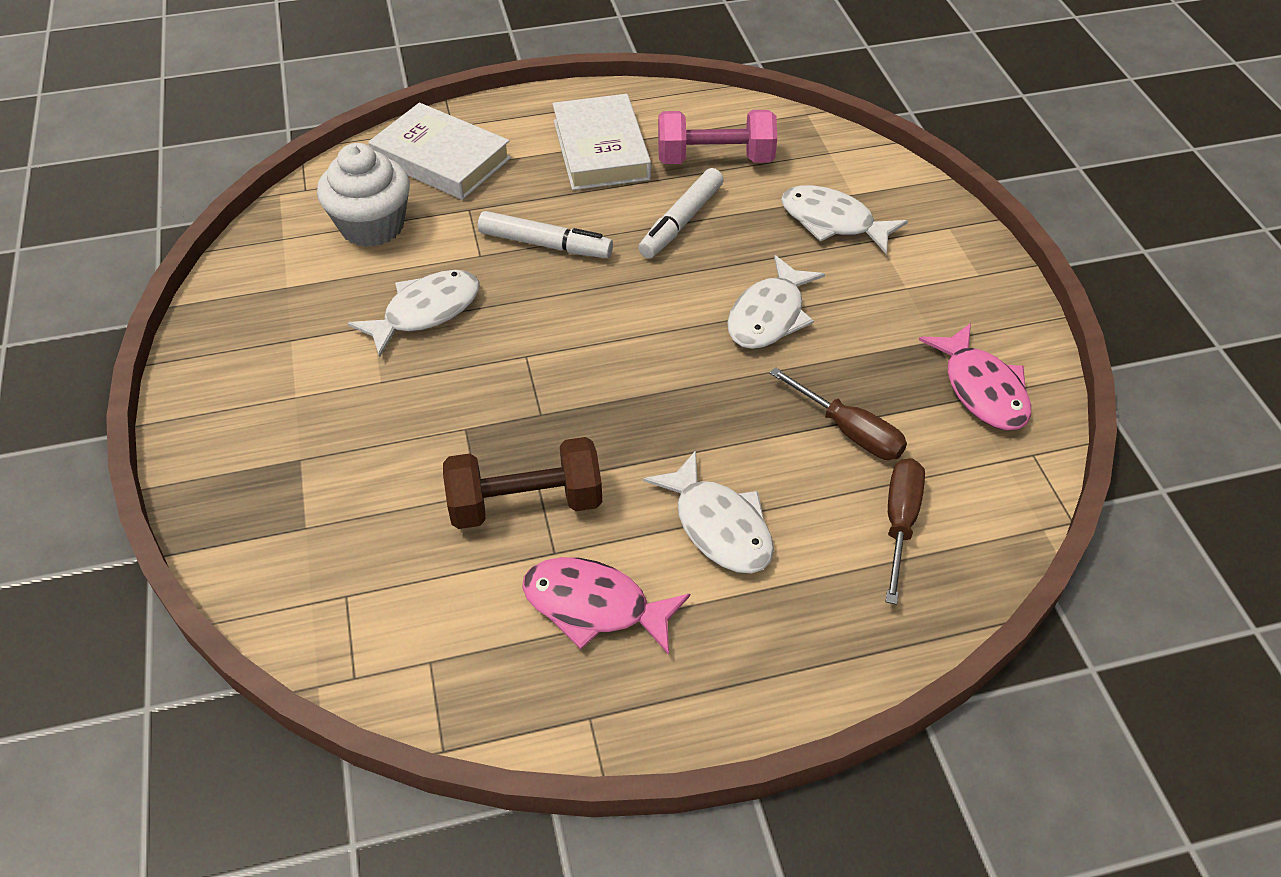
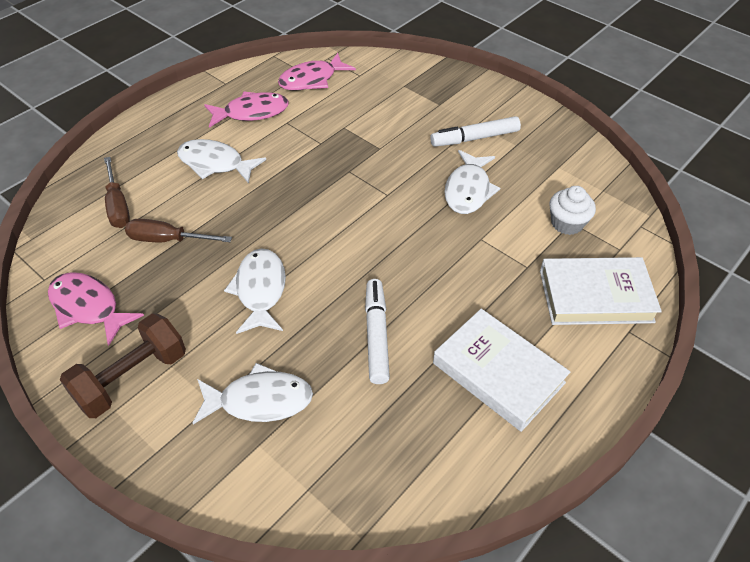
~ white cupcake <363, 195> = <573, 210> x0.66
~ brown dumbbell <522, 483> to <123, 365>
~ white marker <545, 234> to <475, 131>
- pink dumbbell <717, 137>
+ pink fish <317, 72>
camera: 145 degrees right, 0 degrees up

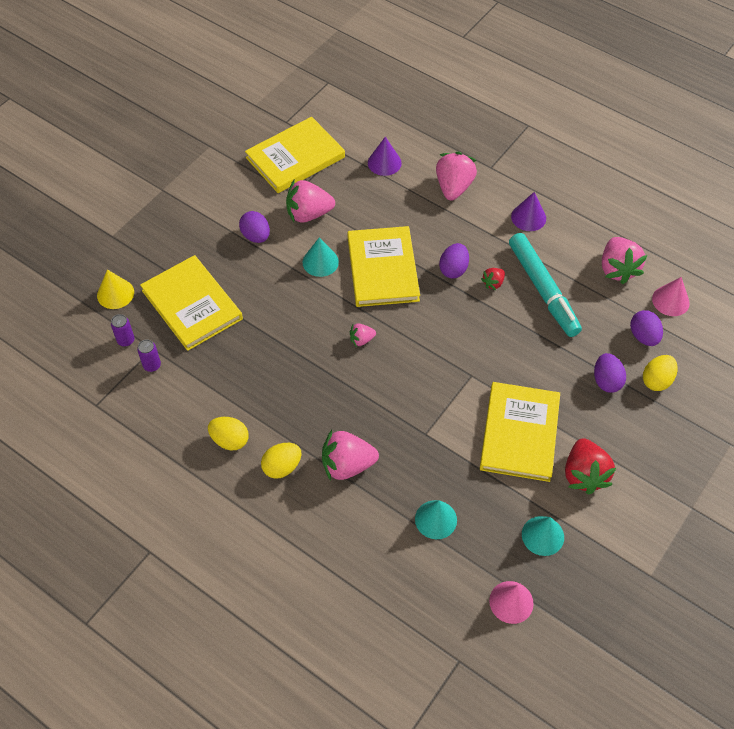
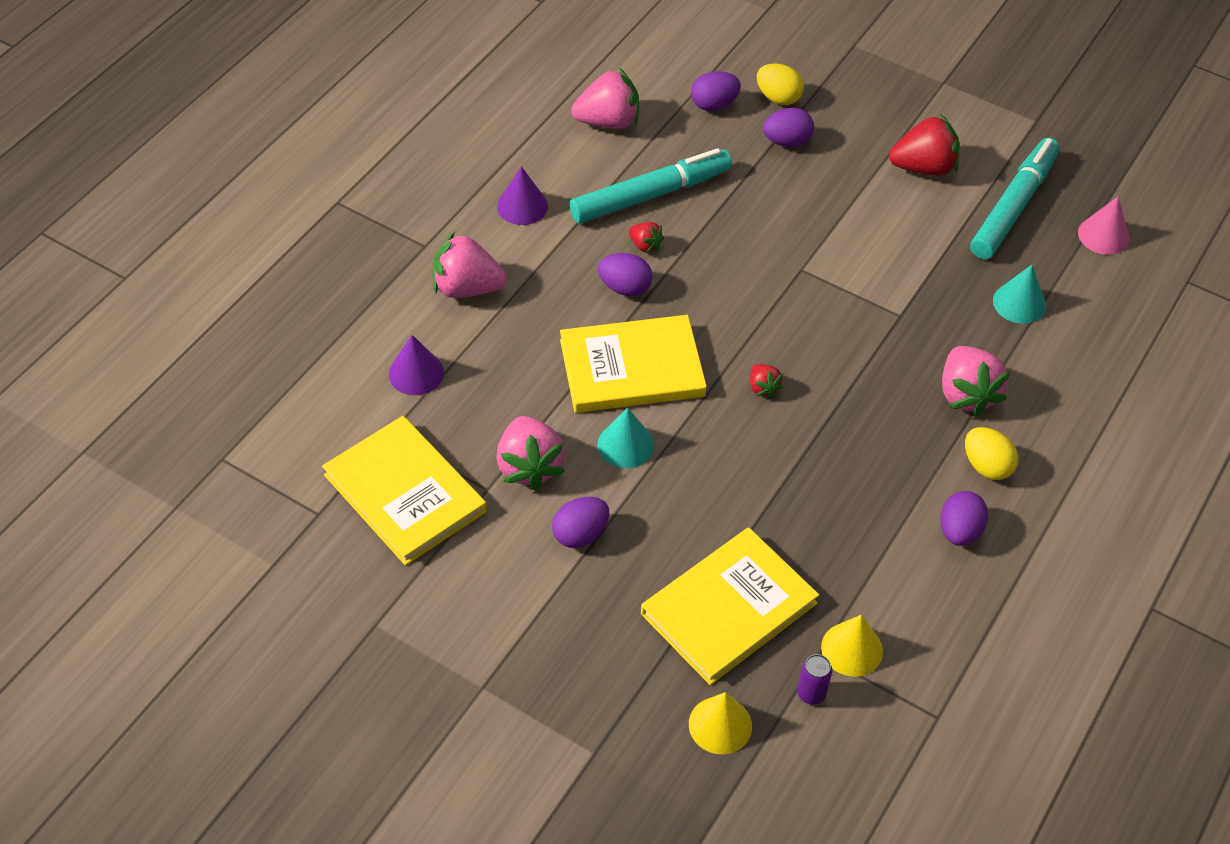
~ purple can <149, 355> to yellow cone <852, 646>
~ yellow egg <228, 434> to purple egg <964, 518>
~ pink strawberry <363, 335> to red strawberry <766, 381>
- yellow book <520, 432>
~ turquoise cone <543, 536> to turquoise marker <1015, 198>
- pink cone <671, 296>
camera: 95 degrees left, 5 degrees down

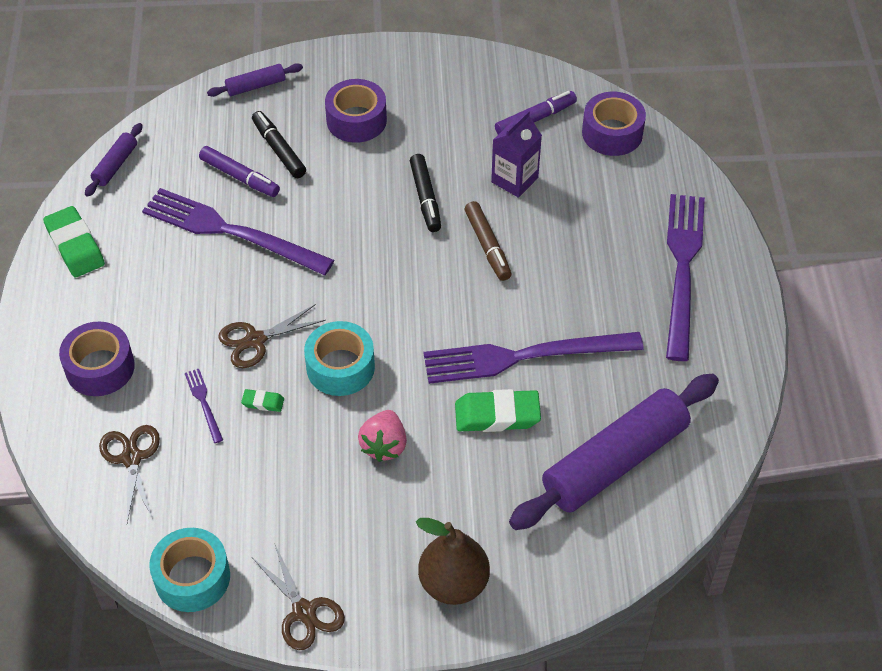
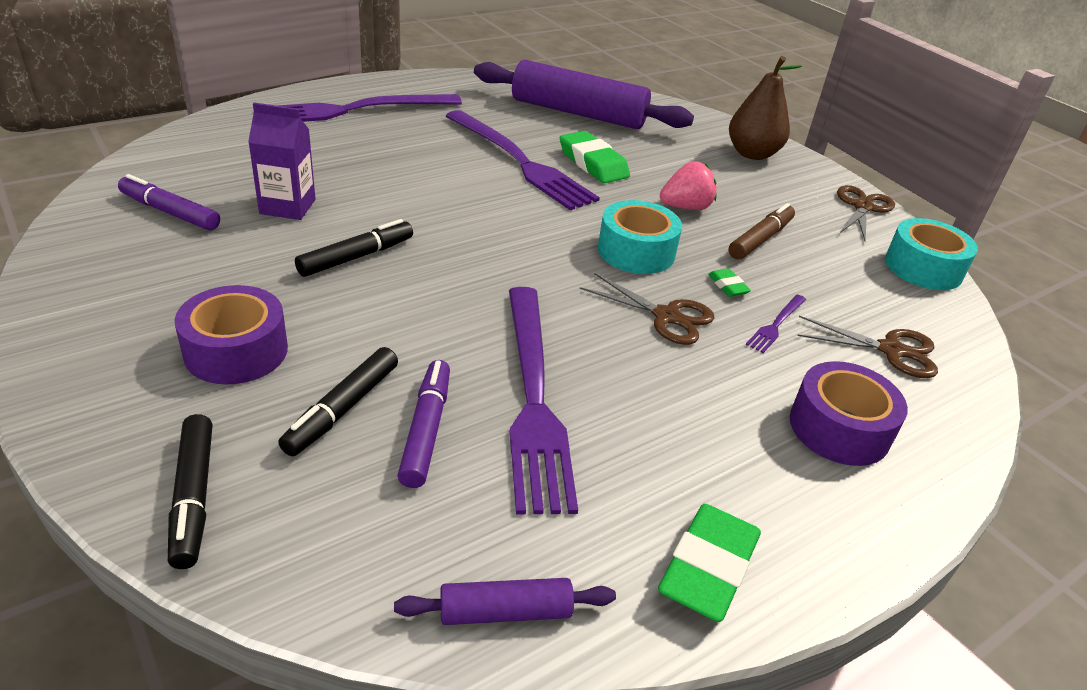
~ brown scissors <129, 474> = <867, 347> 120 degrees counterclockwise
~ purple rolling pin <255, 80> to black marker <190, 491>
~ brown marker <488, 241> to <762, 231>
- purple tape <614, 124>
camera: 125 degrees left, 15 degrees down

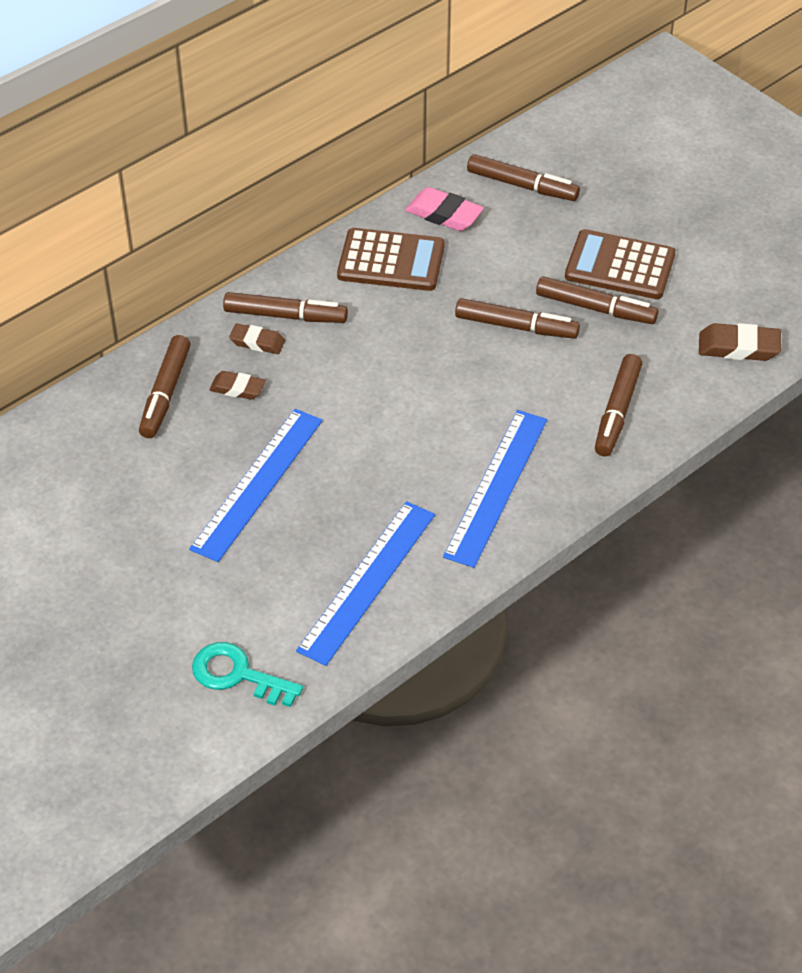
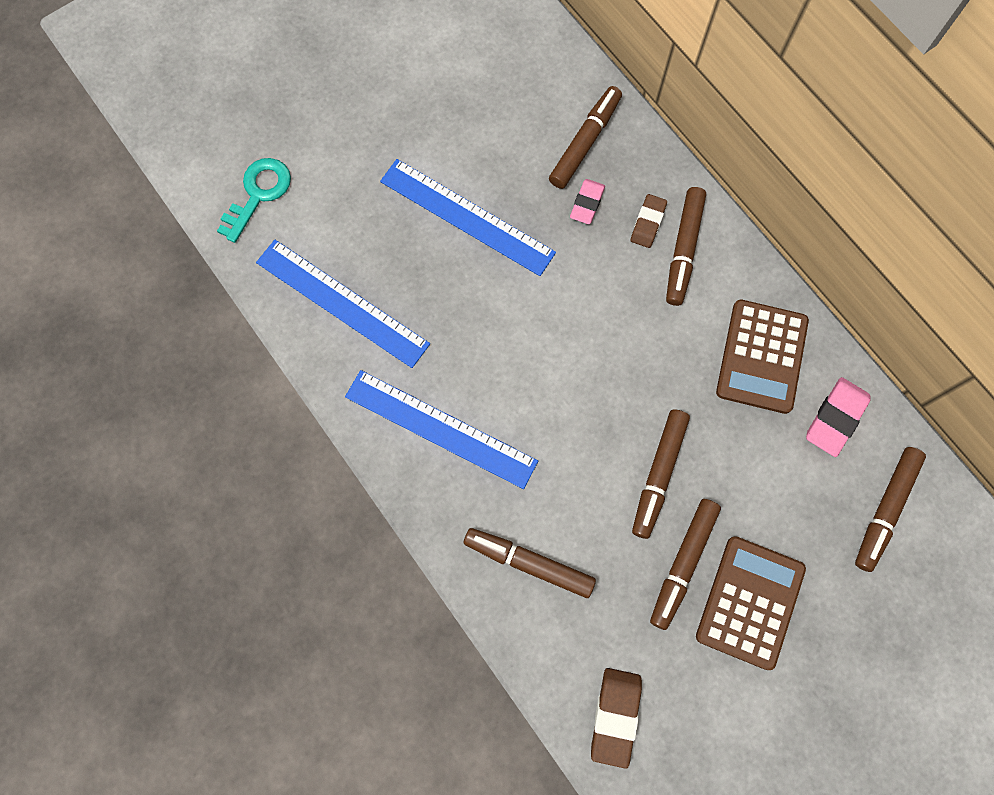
~ brown marker <165, 386> = <585, 137> 105 degrees clockwise
~ brown eraser <237, 385> to pink eraser <587, 201>
camera: 95 degrees right, 25 degrees up

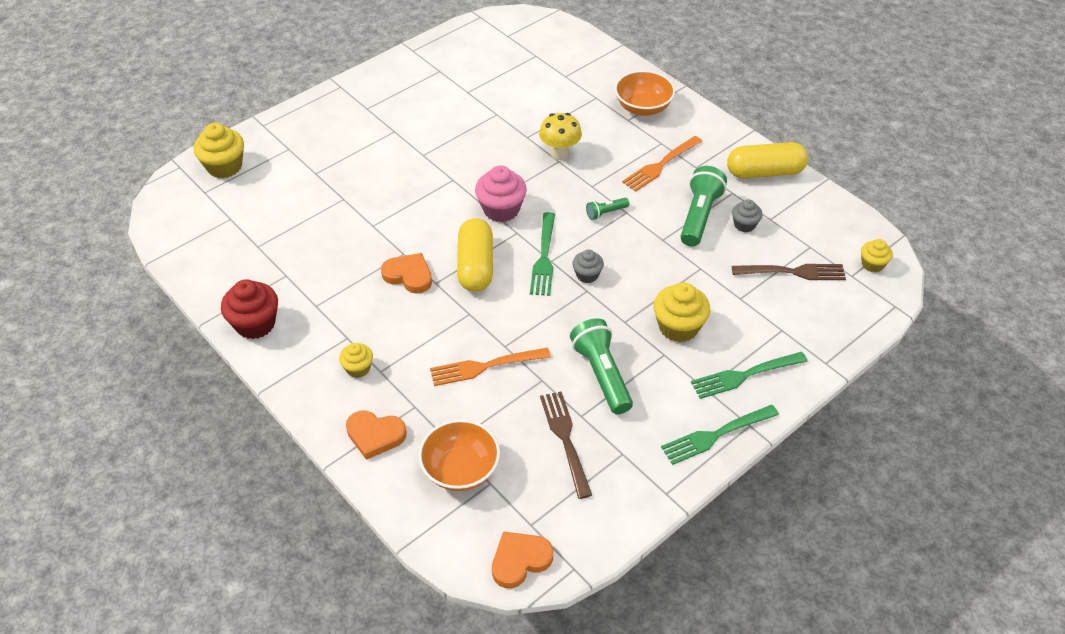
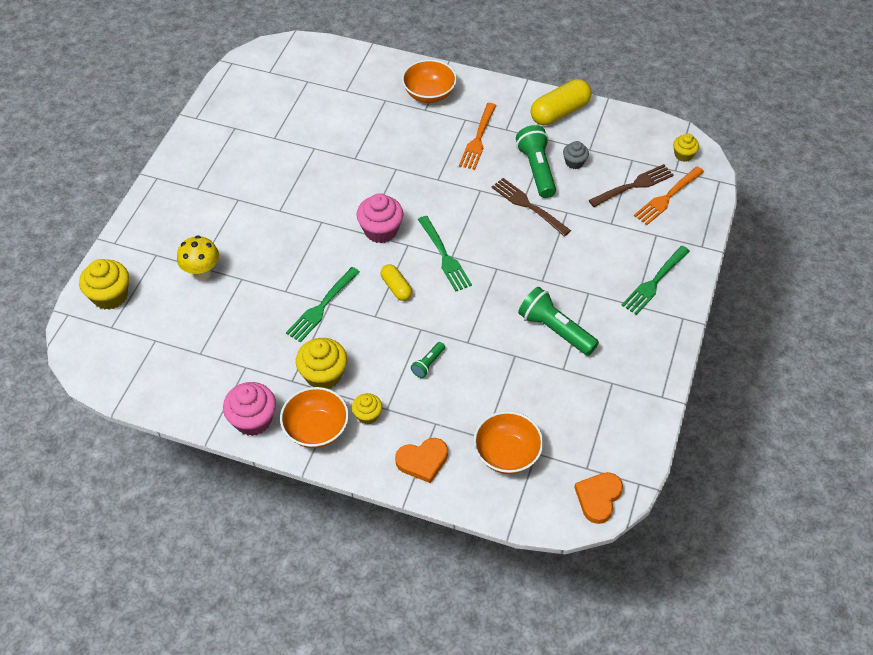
~ red cupcake <249, 309> to pink cupcake <249, 409>
- orange heart <406, 273>
~ orange fork <490, 367> to <669, 196>
~ yellow capsule <475, 255> = <396, 282> x0.57
~ yellow mushroom <560, 136> to <198, 258>
~ brown fork <566, 445> to <531, 207>
- grey cupcake <588, 266>
~ green flashlight <607, 209> to <428, 360>
~ yellow cupcake <681, 312> to <321, 363>
~ green fork <720, 435> to <323, 304>
+ orange bowl <314, 417>
camera: 30 degrees left, 5 degrees up

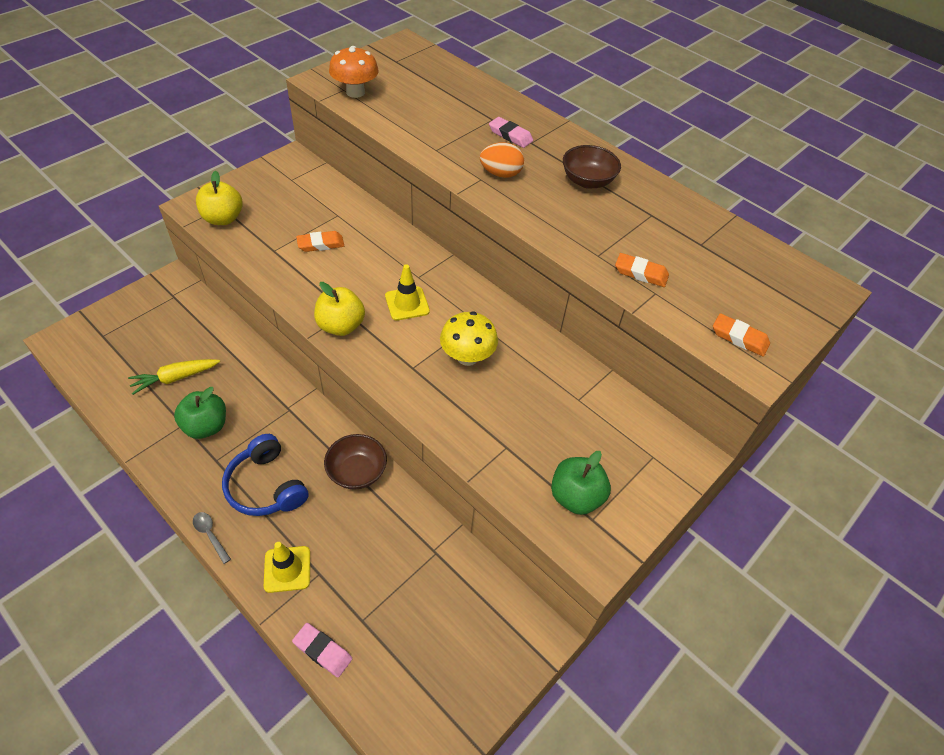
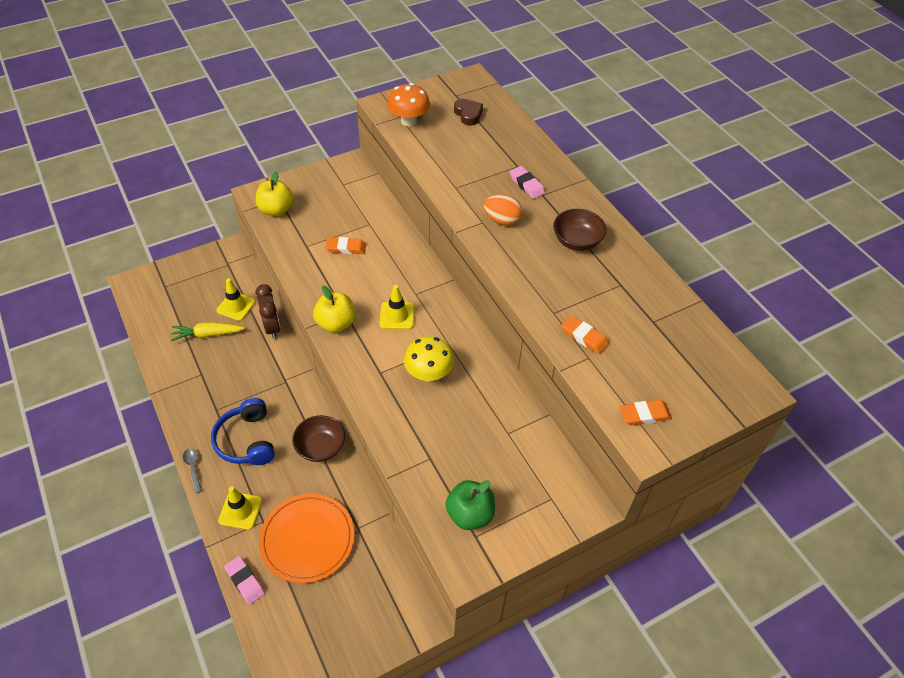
- green apple <200, 413>
~ orange eraser <741, 335> = <646, 412> 60 degrees counterclockwise
+ yellow traffic cone <236, 299>
+ brown clock <268, 311>
+ orange plate <306, 538>
+ brown heart <468, 112>
camera: 20 degrees right, 0 degrees up

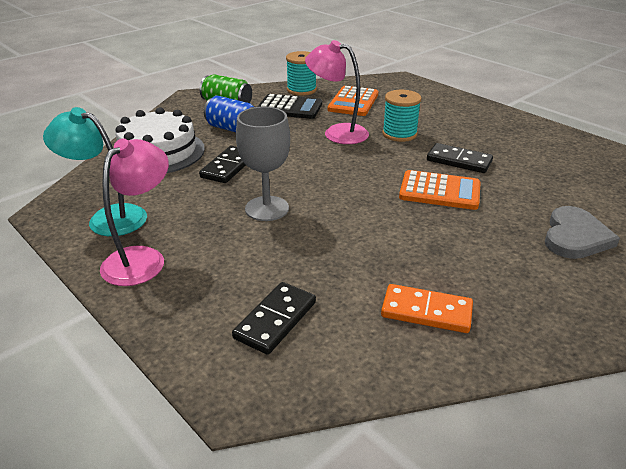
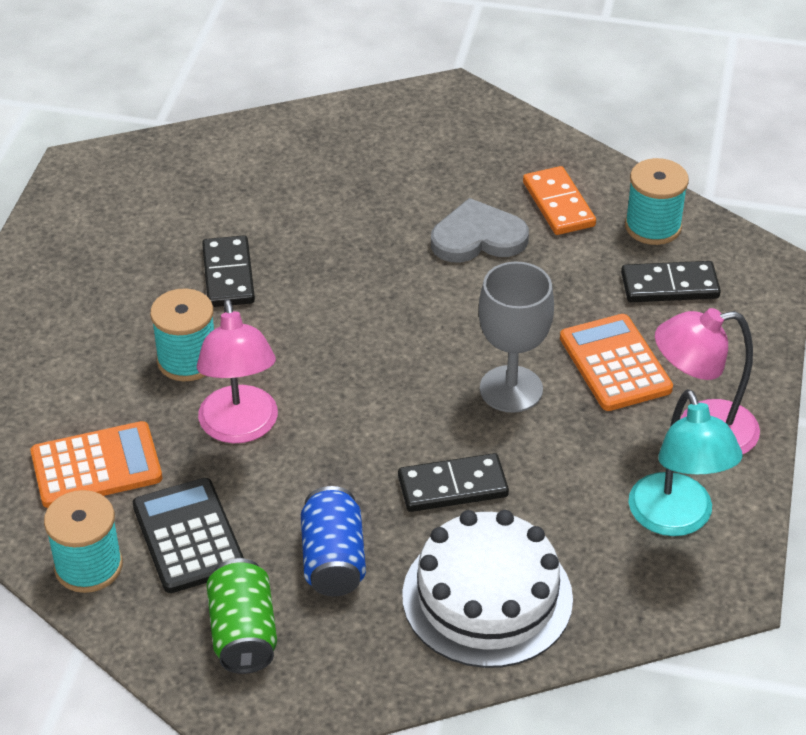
~ orange calculator <440, 190> to <616, 362>
~ grey heart <582, 232> to <480, 230>
+ turquoise spool <657, 201>
camera: 125 degrees left, 10 degrees up

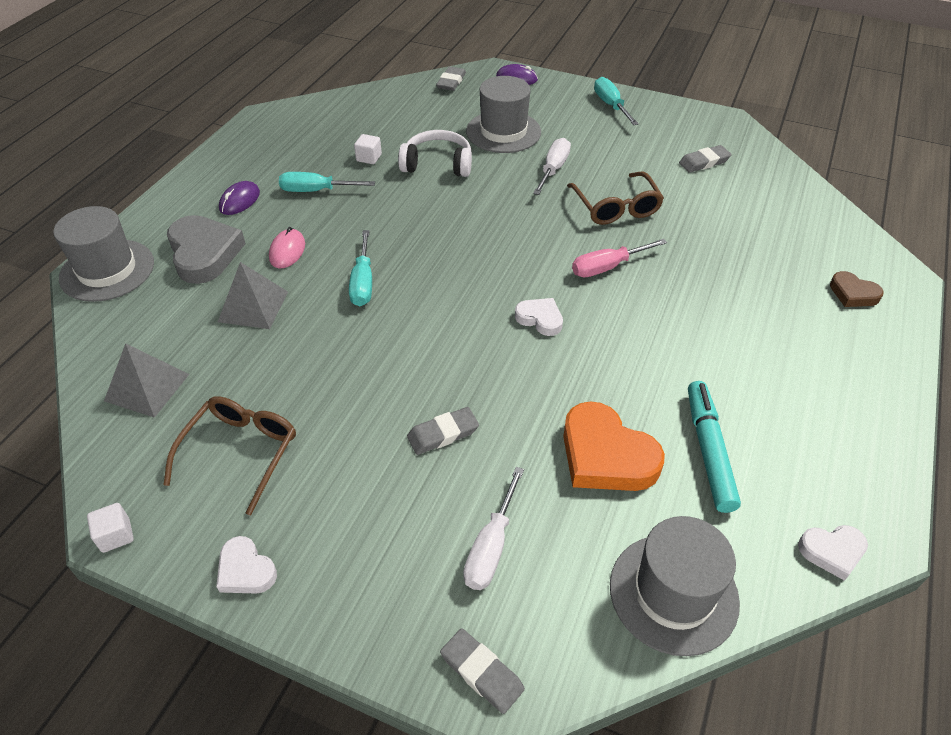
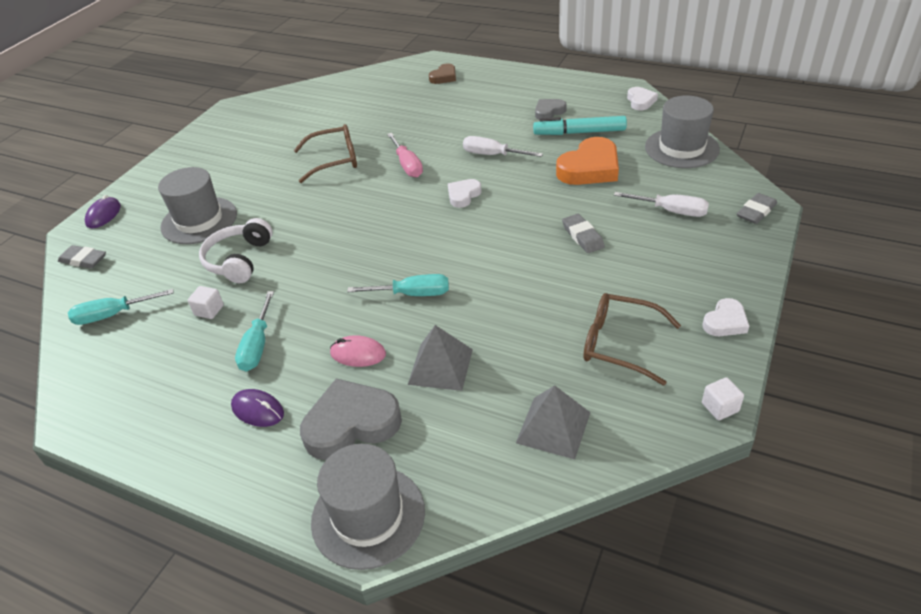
~ white screwdriver <552, 166> to <503, 146>
~ turquoise screwdriver <616, 101> to <120, 307>
- grey eraser <705, 159>
+ grey heart <551, 109>
camera: 85 degrees left, 5 degrees down

